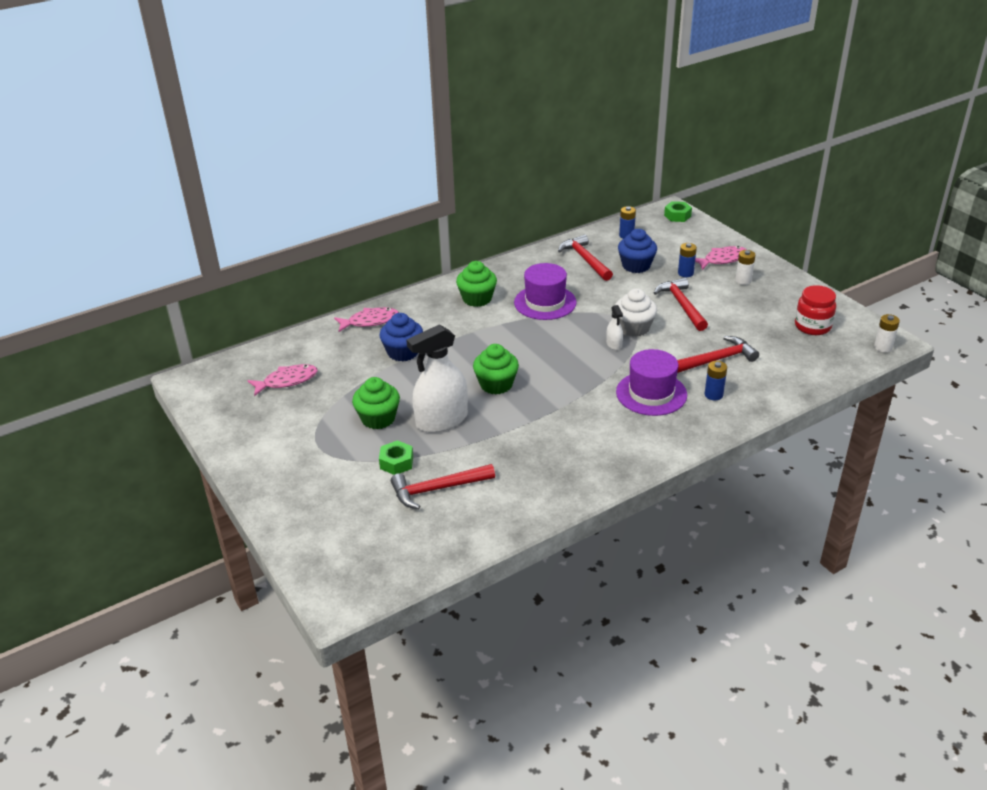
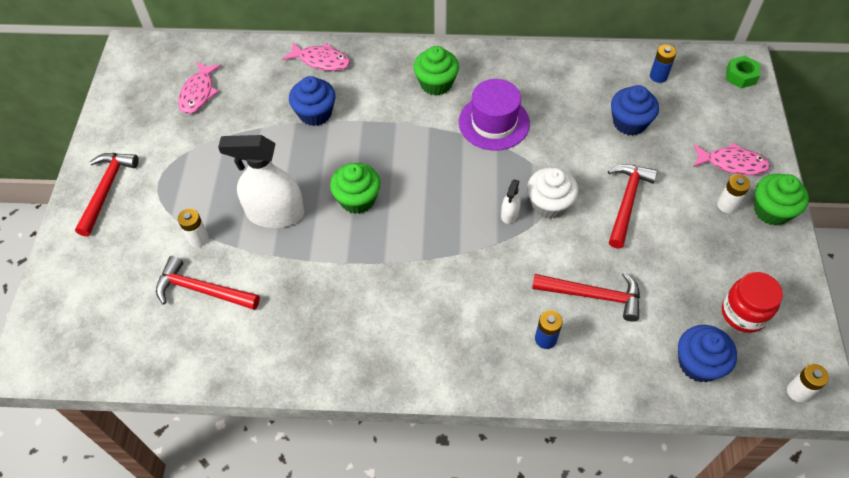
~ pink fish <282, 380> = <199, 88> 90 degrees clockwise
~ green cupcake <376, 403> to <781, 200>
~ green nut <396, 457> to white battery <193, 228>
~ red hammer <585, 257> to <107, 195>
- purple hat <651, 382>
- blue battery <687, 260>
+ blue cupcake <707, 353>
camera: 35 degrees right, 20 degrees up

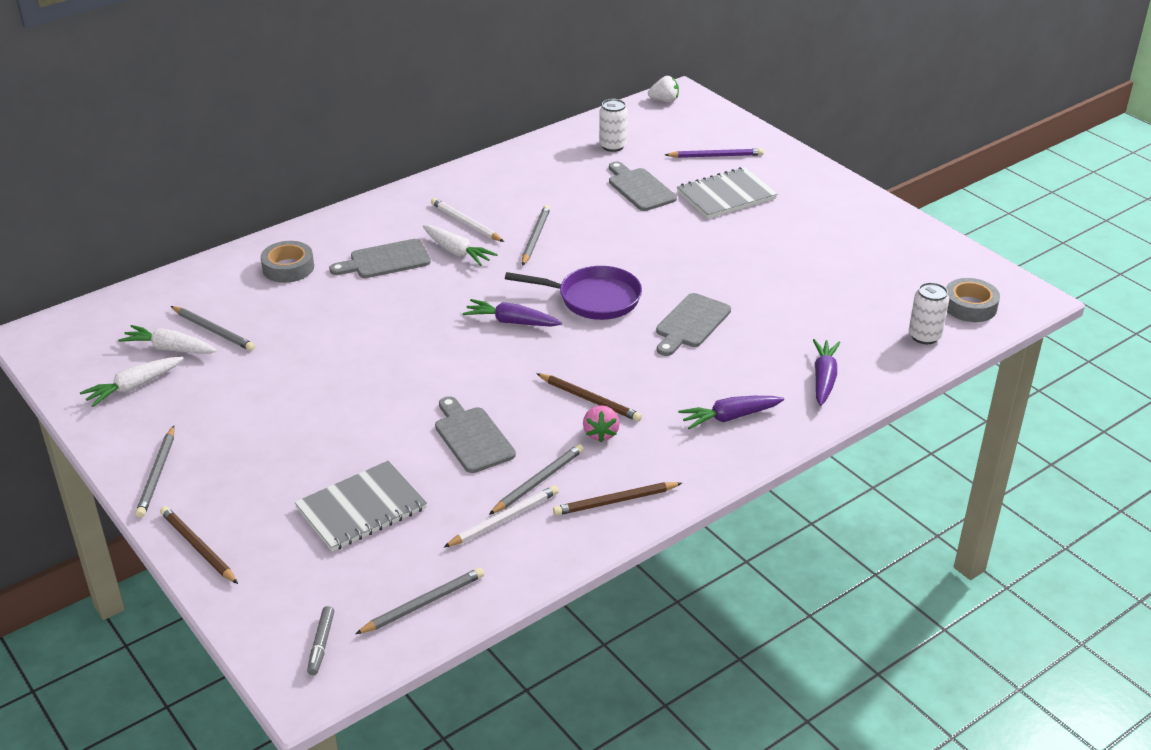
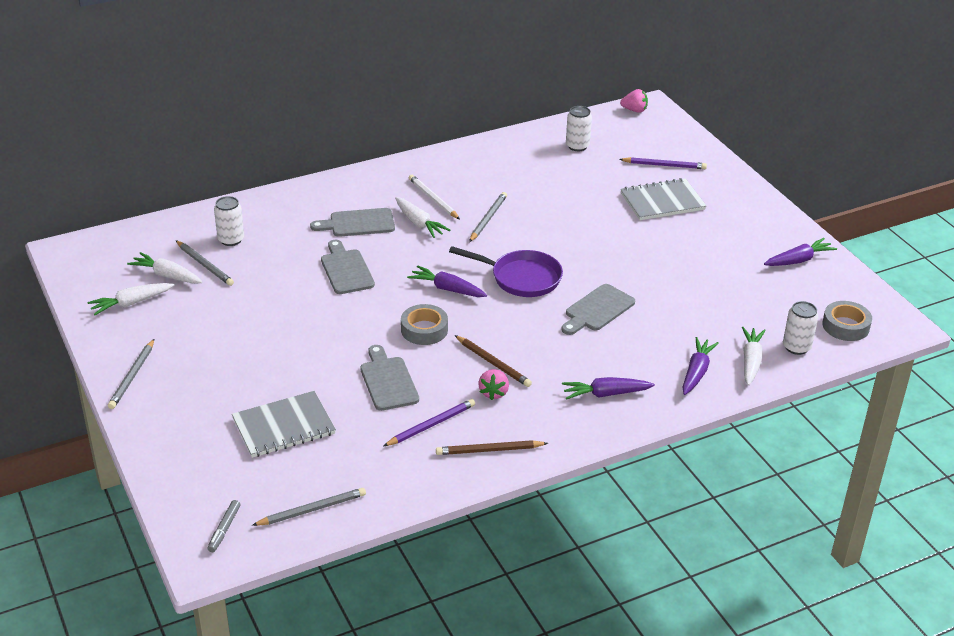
- brown pencil <199, 545>
~ grey tape <287, 262> to <424, 324>
- white pencil <501, 516>
~ grey pencil <536, 479> to purple pencil <429, 422>
~ grey cutting board <643, 186> to <348, 267>
~ white strawberry <663, 89> to pink strawberry <634, 101>
+ white can <229, 221>
+ white carrot <754, 356>
+ purple carrot <800, 252>
camera: 10 degrees right, 0 degrees up

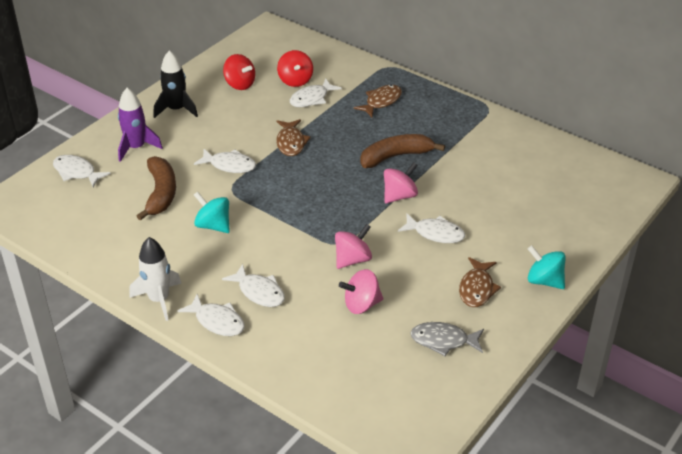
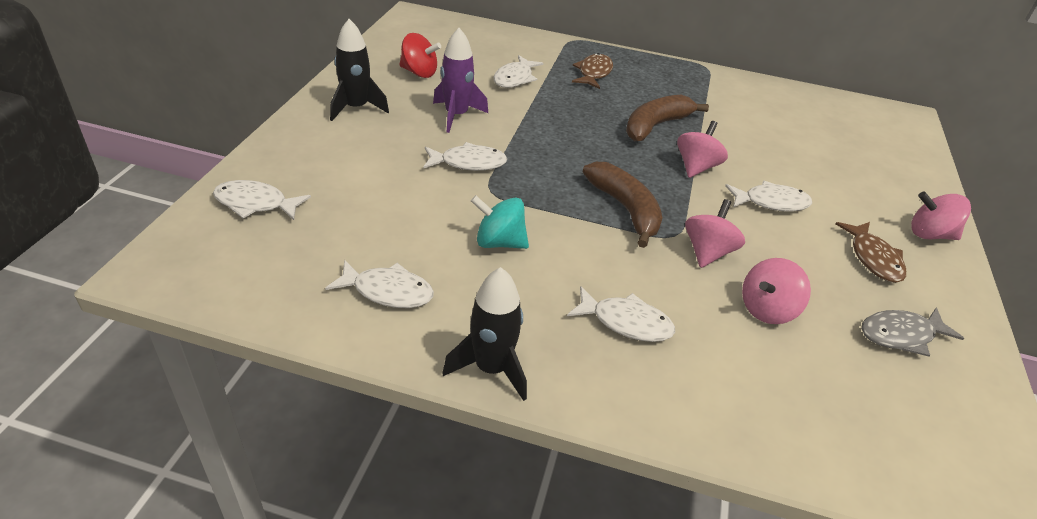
~ purple rocket <140, 125> to <460, 80>
~ white rocket <155, 279> to black rocket <485, 334>
~ brown banana <156, 188> to <622, 205>
~ white fish <211, 315> to <379, 284>
- brown fish <293, 137>
- red spinning top <295, 68>
~ turquoise spinning top <547, 267> to pink spinning top <941, 216>
camera: 25 degrees left, 0 degrees up

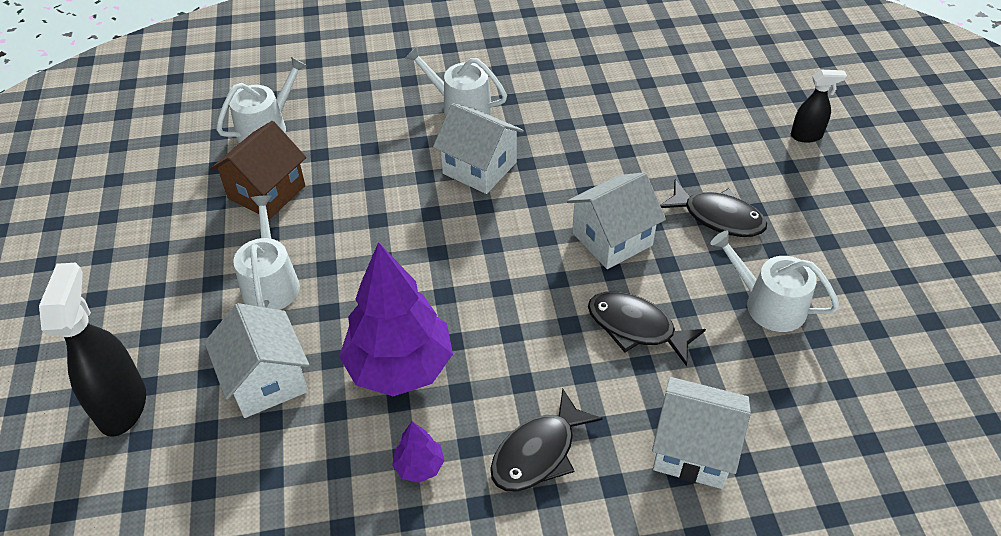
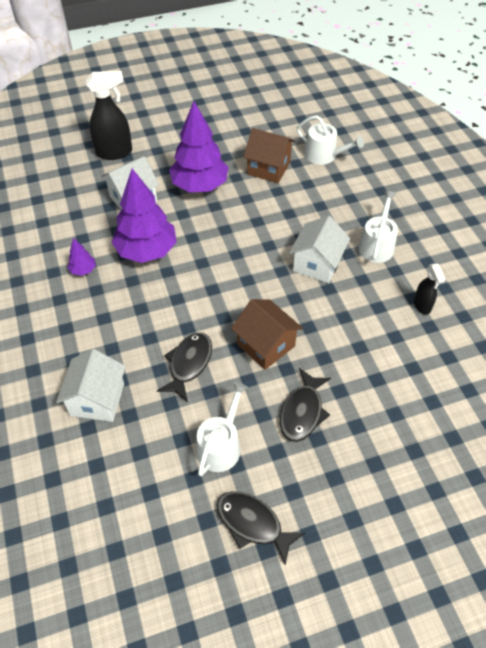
~ white watering can <266, 252> to purple tree <199, 146>
~ black fish <546, 440> to <261, 528>
~ white house <616, 220> to brown house <267, 334>
~ black spray bottle <819, 106> to <430, 289>
camera: 80 degrees right, 5 degrees up

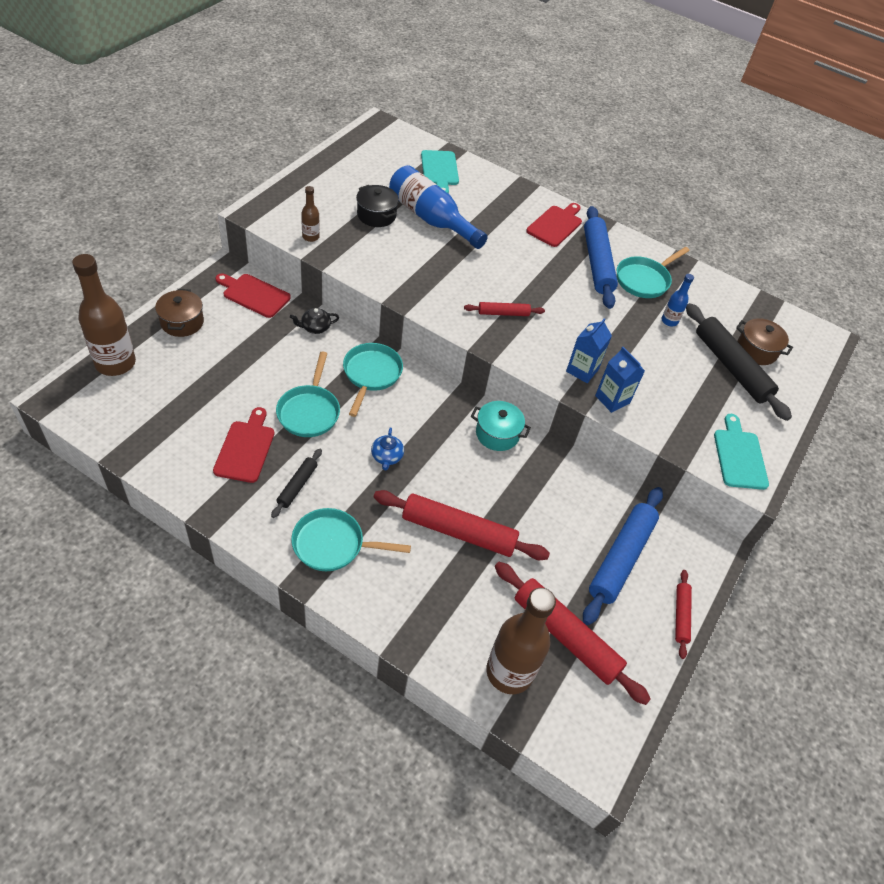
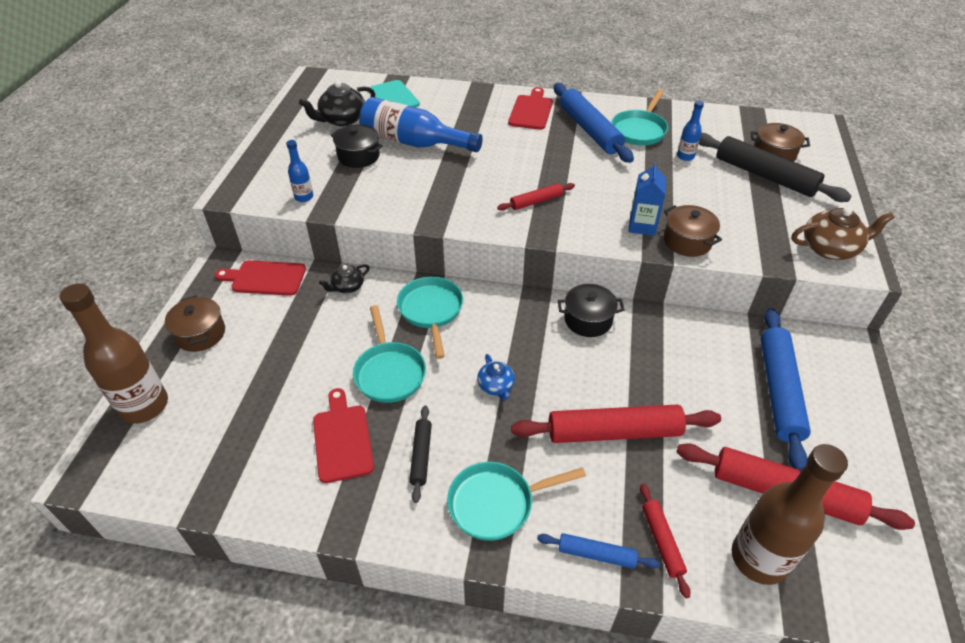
~ brown bottle <310, 214> to blue bottle <299, 171>
~ turquoise pot <501, 426> to black pot <591, 310>
~ blue carton <620, 380> to brown pot <693, 231>
~ red rolling pin <683, 614> to <665, 541>
~ turquoise cutting board <741, 452> to brown teapot <843, 233>
+ black teapot <337, 103>
+ blue rolling pin <598, 551>
camera: 15 degrees left, 5 degrees down

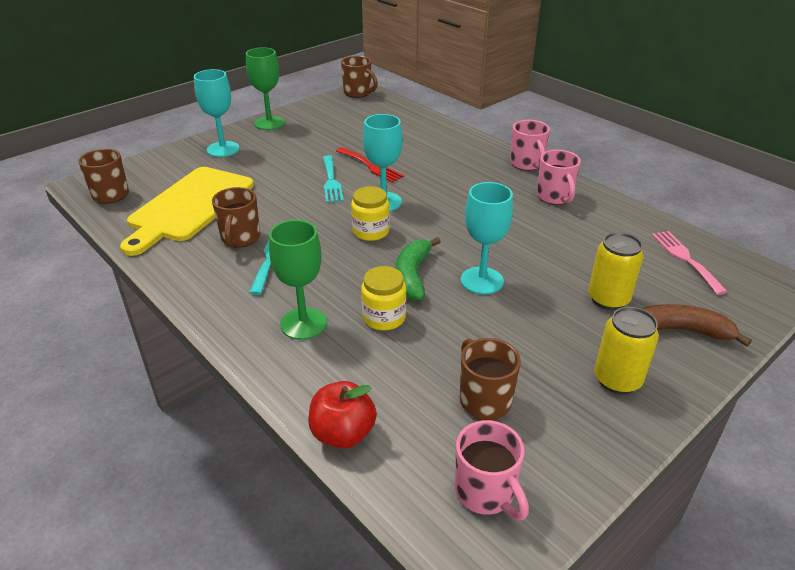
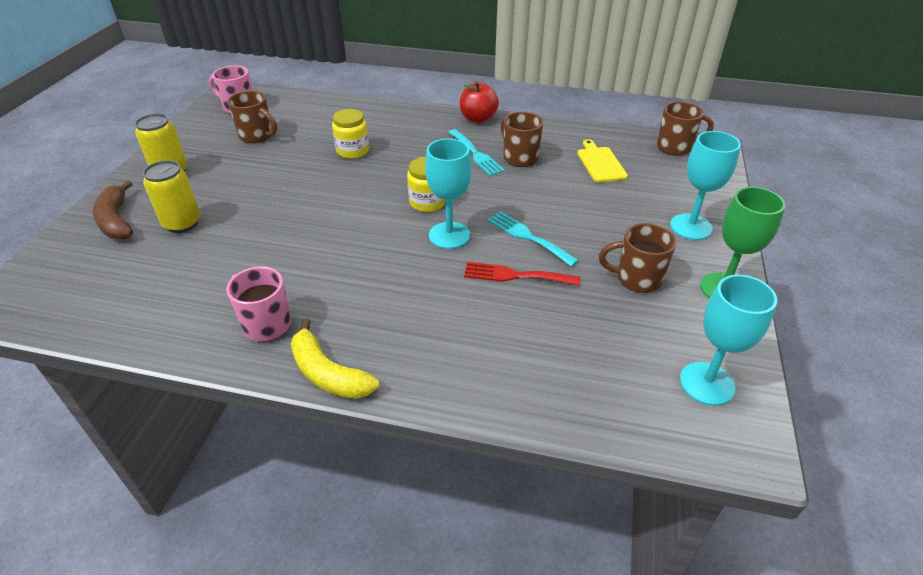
~ yellow cutting board <187, 211> = <602, 161> x0.49
- green goblet <298, 280>
~ red apple <342, 414> to <479, 102>
~ brown mug <359, 77> to <637, 258>
- green banana <418, 269>
~ turquoise goblet <487, 238> to <728, 340>
~ pink mug <530, 145> to yellow banana <335, 359>
~ brown banana <696, 325> = <113, 209> 90 degrees clockwise
- pink fork <690, 263>
camera: 145 degrees right, 5 degrees up

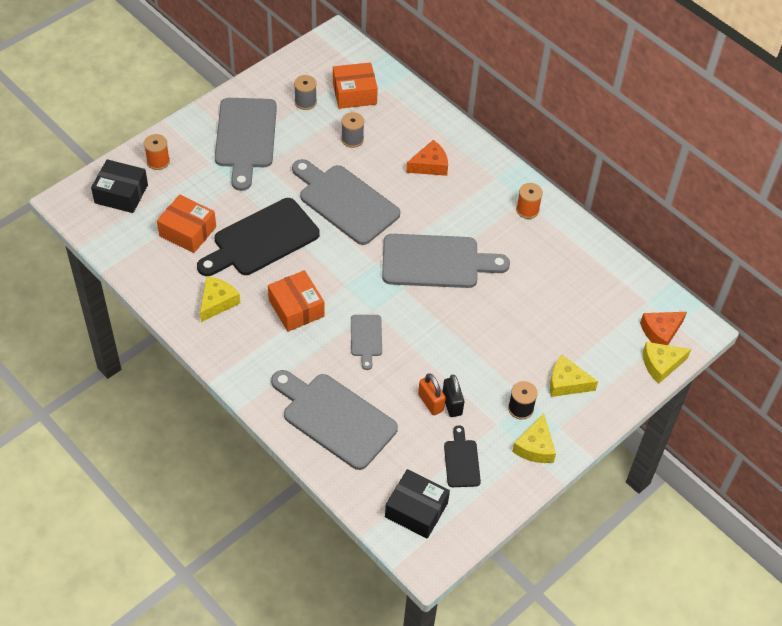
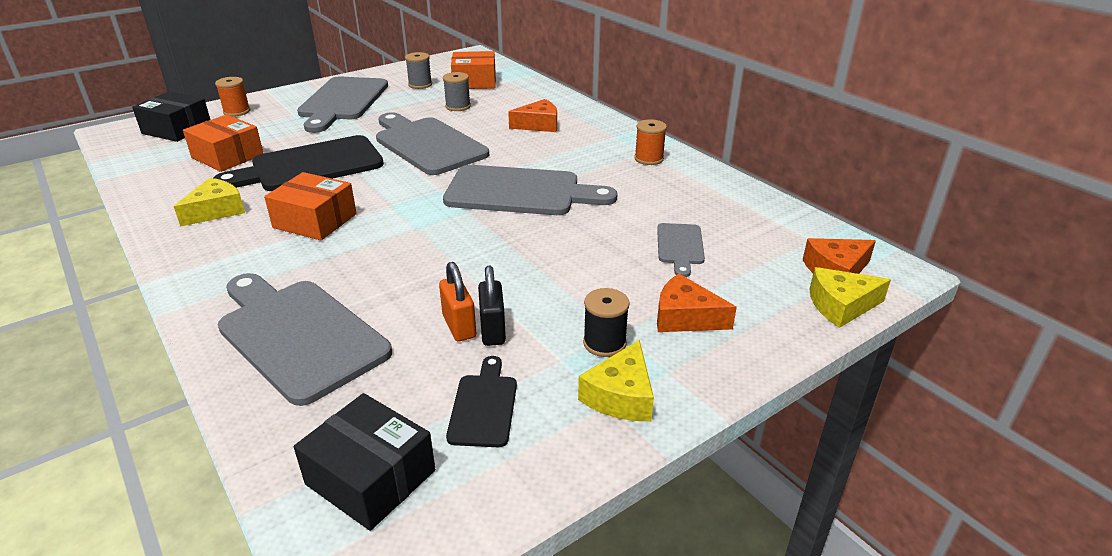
~ orange box <296, 301> = <310, 206> 45 degrees counterclockwise
~ grey cutting board <366, 342> to <681, 250>
~ yellow cheese <574, 376> to orange cheese <697, 303>
camera: 10 degrees right, 20 degrees down

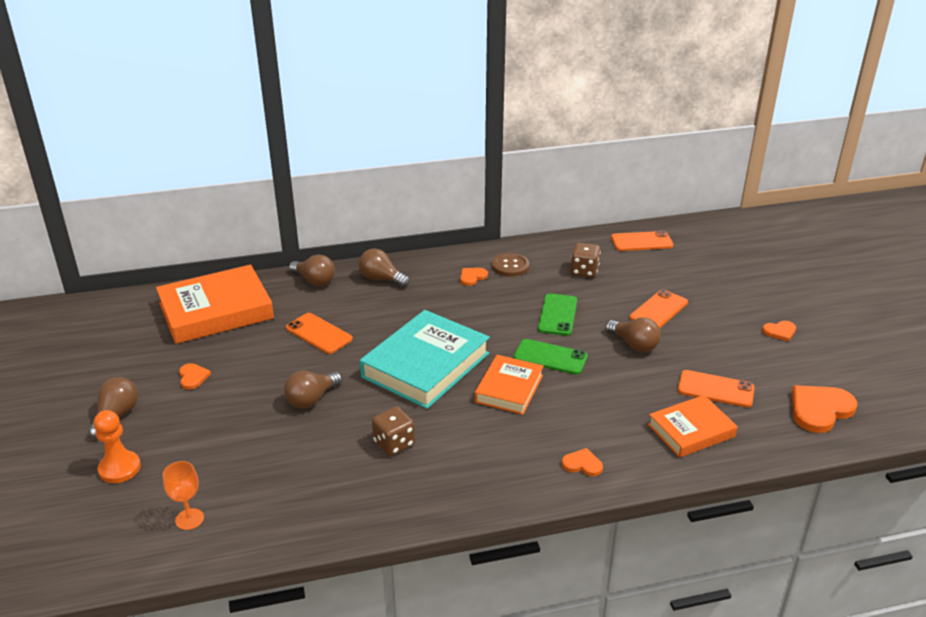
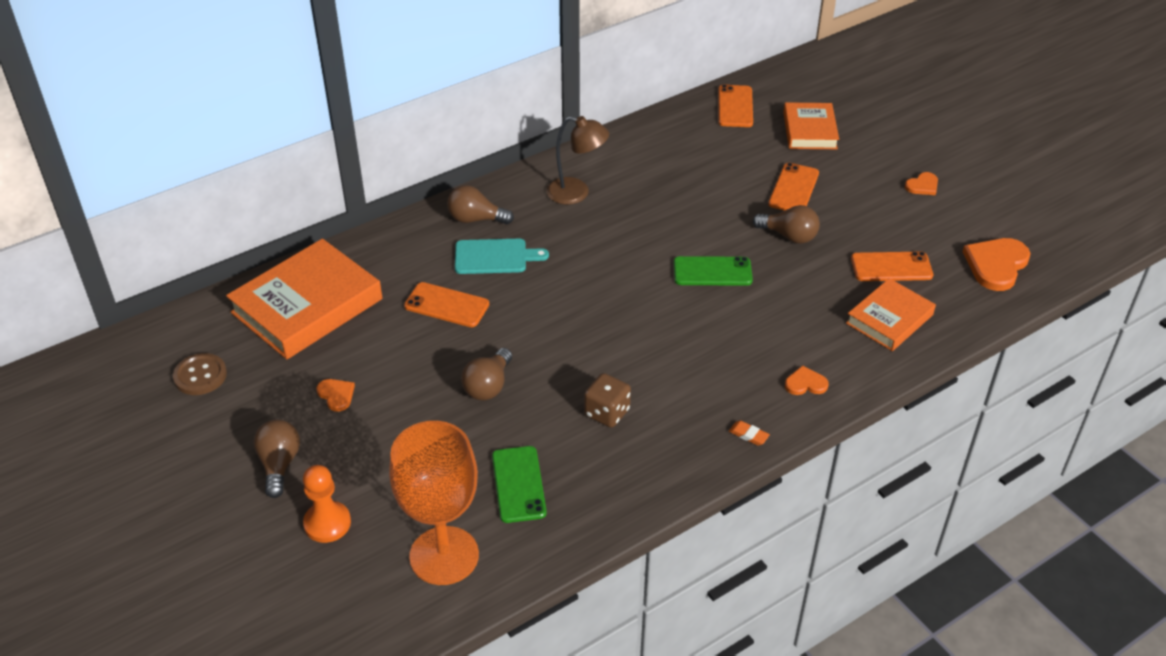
~ orange goblet <183, 495> = <434, 503> x2.23
- brown light bulb <312, 270>
- turquoise book <424, 359>
~ orange heart <474, 277> to brown lamp <577, 160>
~ orange book <509, 385> to <811, 125>
~ brown button <510, 265> to <200, 374>
~ green phone <557, 314> to <519, 484>
- brown dice <585, 260>
~ orange phone <642, 241> = <735, 105> 60 degrees counterclockwise
+ turquoise cutting board <502, 256>
+ orange eraser <749, 433>
camera: 20 degrees left, 10 degrees up

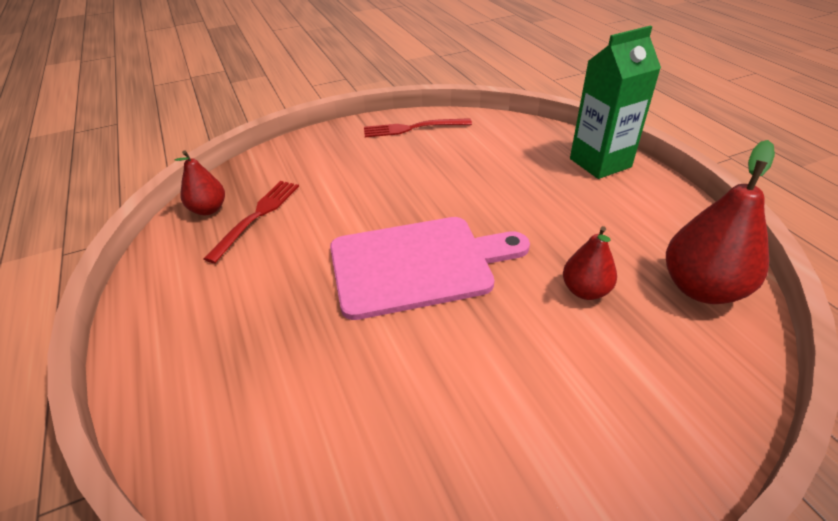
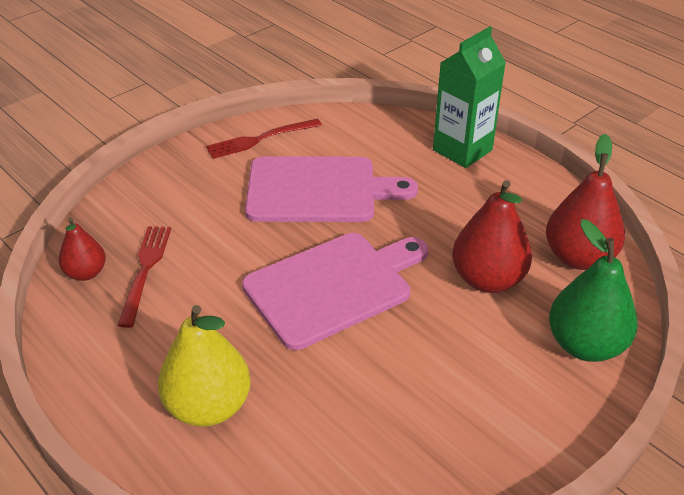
~ red pear <590, 263> = <492, 236> x1.70
+ yellow pear <204, 366>
+ pink cutting board <331, 189>
+ green pear <593, 290>
camera: 20 degrees left, 0 degrees up

